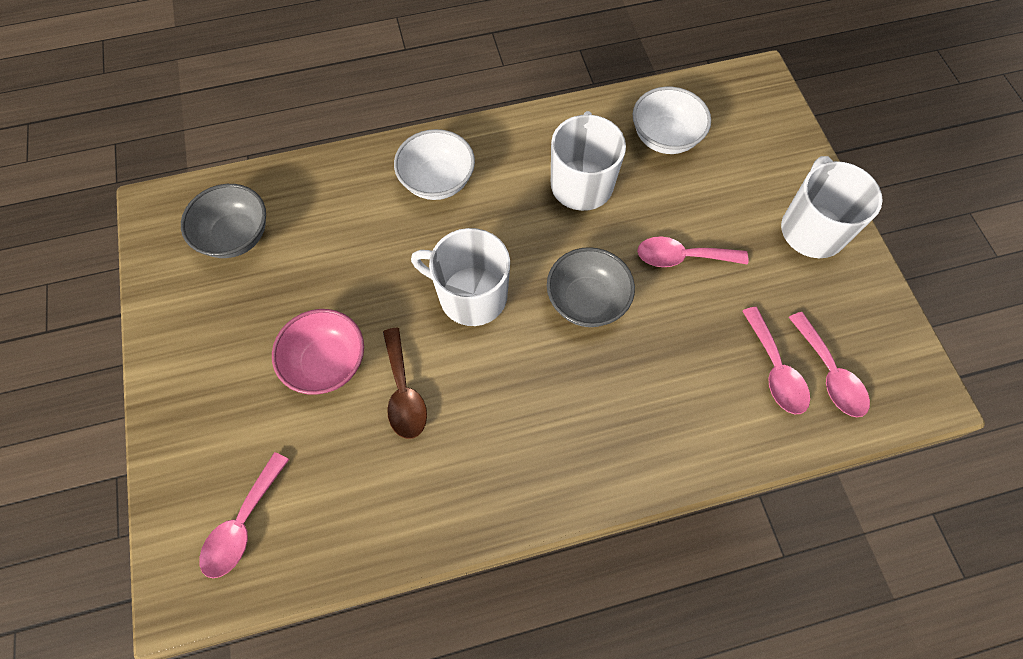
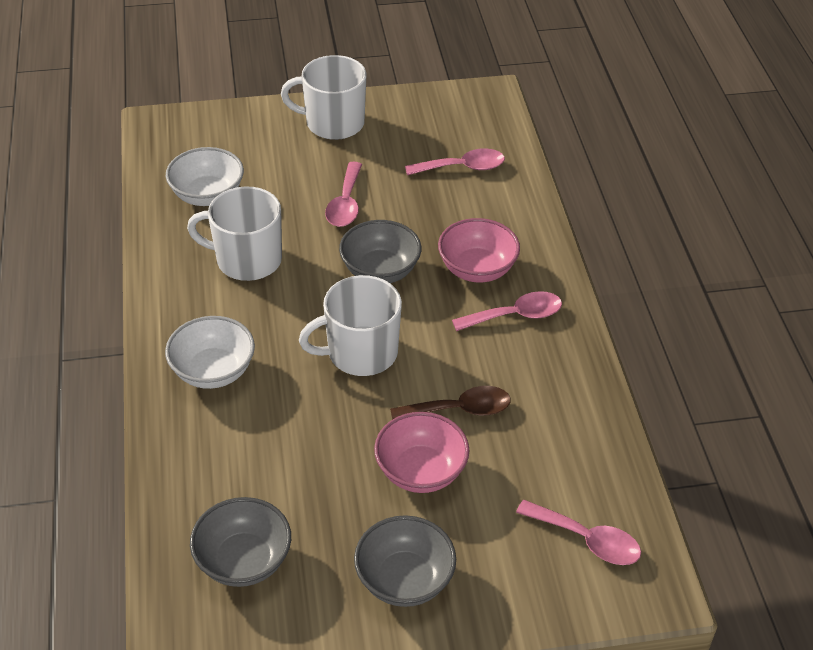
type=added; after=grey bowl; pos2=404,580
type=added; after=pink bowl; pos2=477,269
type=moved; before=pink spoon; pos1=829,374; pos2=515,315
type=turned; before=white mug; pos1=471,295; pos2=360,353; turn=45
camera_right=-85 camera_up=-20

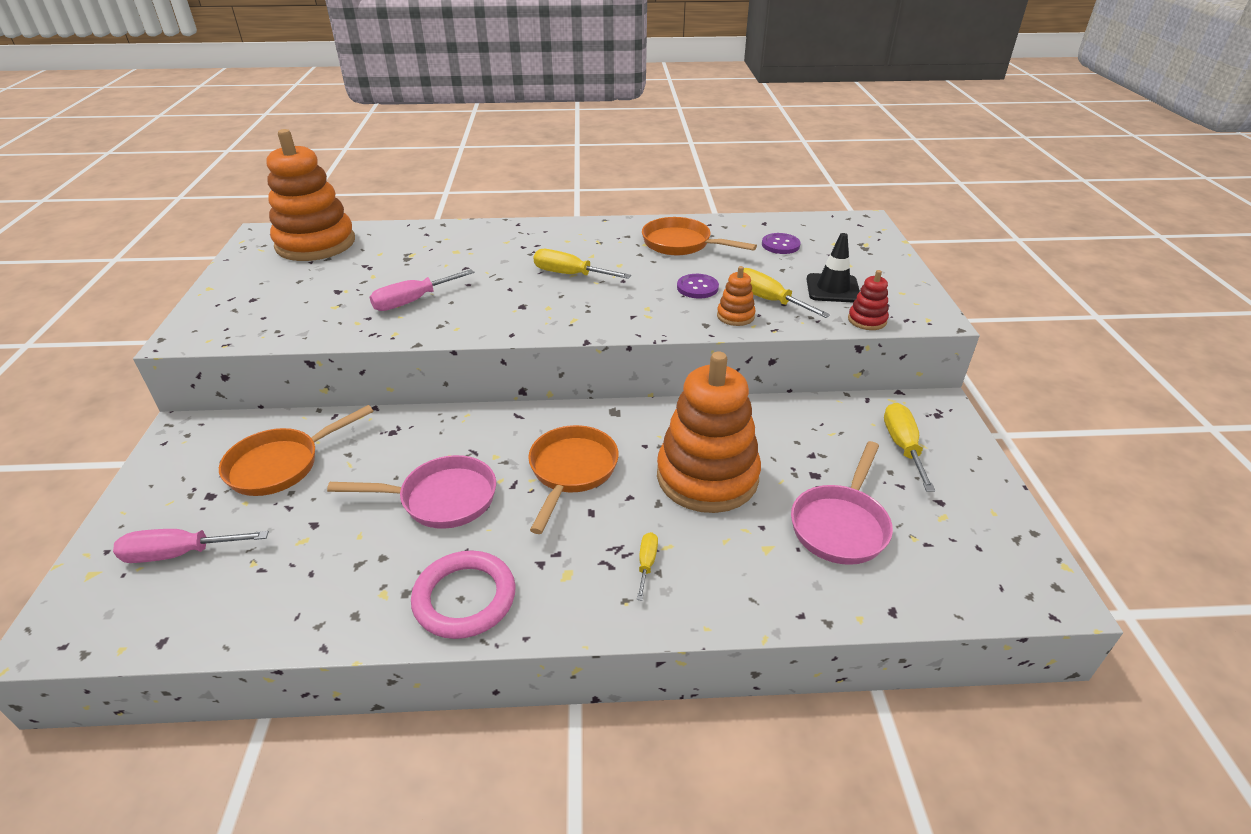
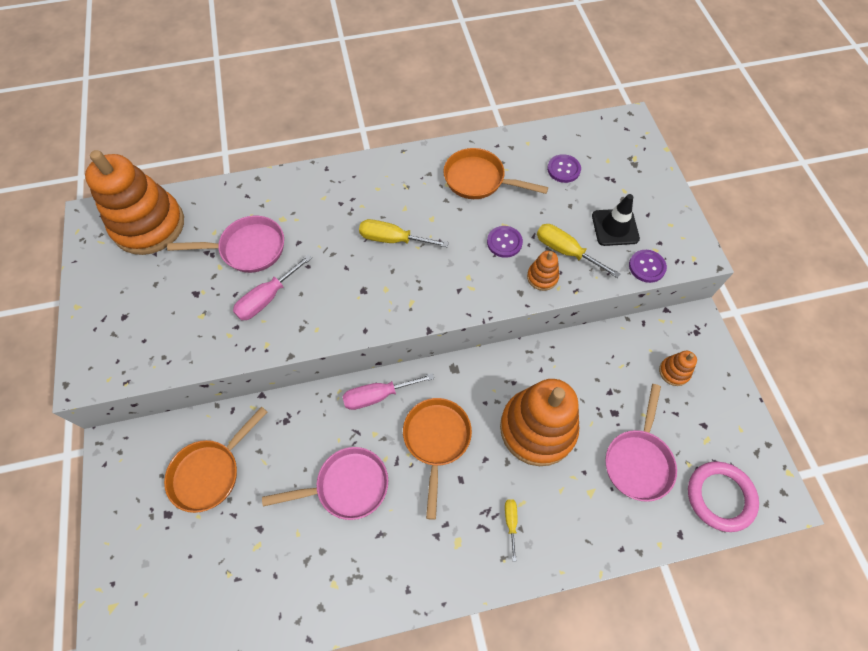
type=added; after=pink pan; pos2=248,249
type=moved; before=pink screwdriver; pos1=179,554; pos2=378,395
type=moved; before=pink ring; pos1=464,598; pos2=720,497
type=replaced; before=red stacking toy; after=purple button; pos1=867,320; pos2=647,267
type=replaced; before=yellow screwdriver; after=orange stacking toy; pos1=903,446; pos2=674,372
camera_right=-10 camera_up=25

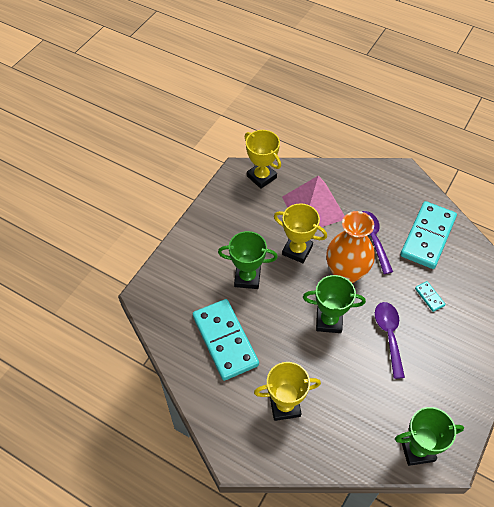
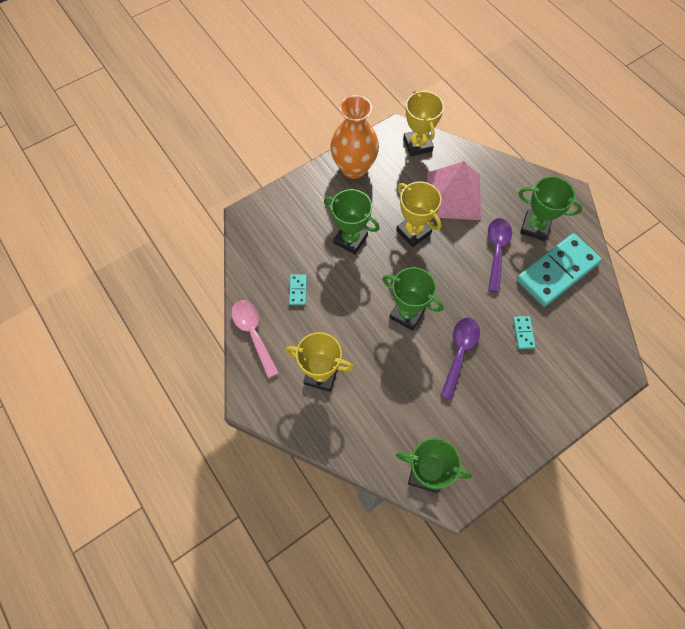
type=added; after=pink spoon; pos2=253,333
type=added; after=green trophy; pos2=535,227
type=moved; before=orange vase; pos1=346,273; pos2=354,168
type=resized; before=turquoise domino; pos1=225,340; pos2=298,290; scale=0.41
camera_right=25 camera_up=10

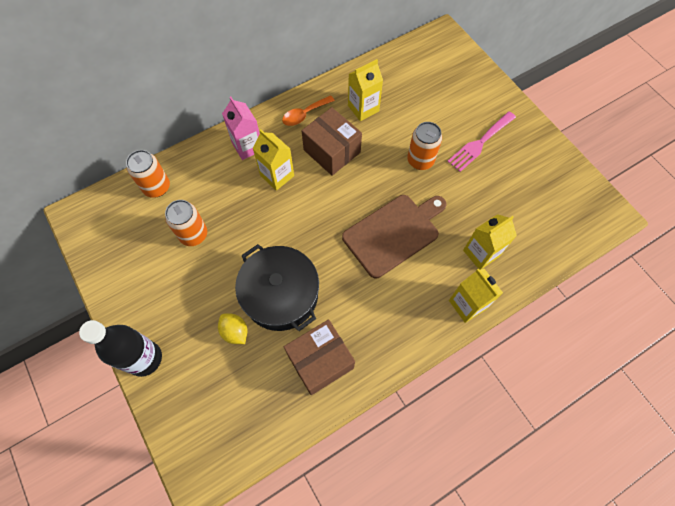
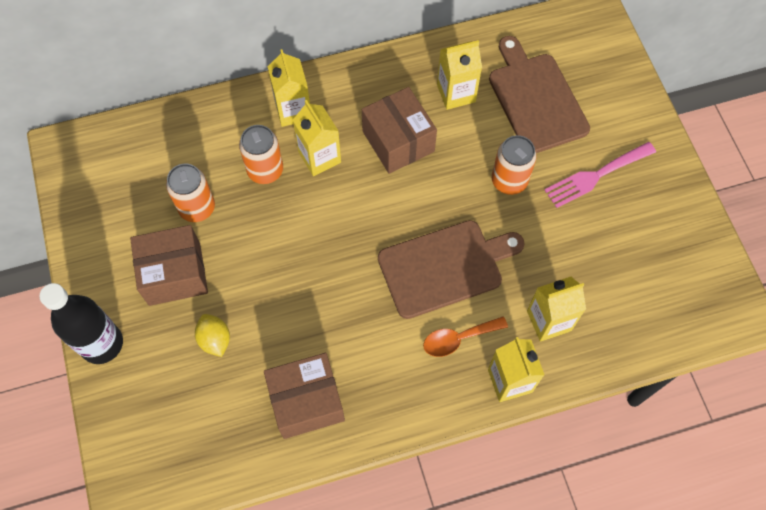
type=removed; before=black pot; pos1=281,295
type=added; after=brown box; pos2=174,274
type=added; after=brown cutting board; pos2=536,99
type=moved; before=orange can; pos1=157,187; pos2=265,170
type=moved; before=orange spoon; pos1=304,114; pos2=458,339
type=recoloured; before=pink carton; after=yellow carton; pos1=247,146; pos2=293,110
camera_right=15 camera_up=0

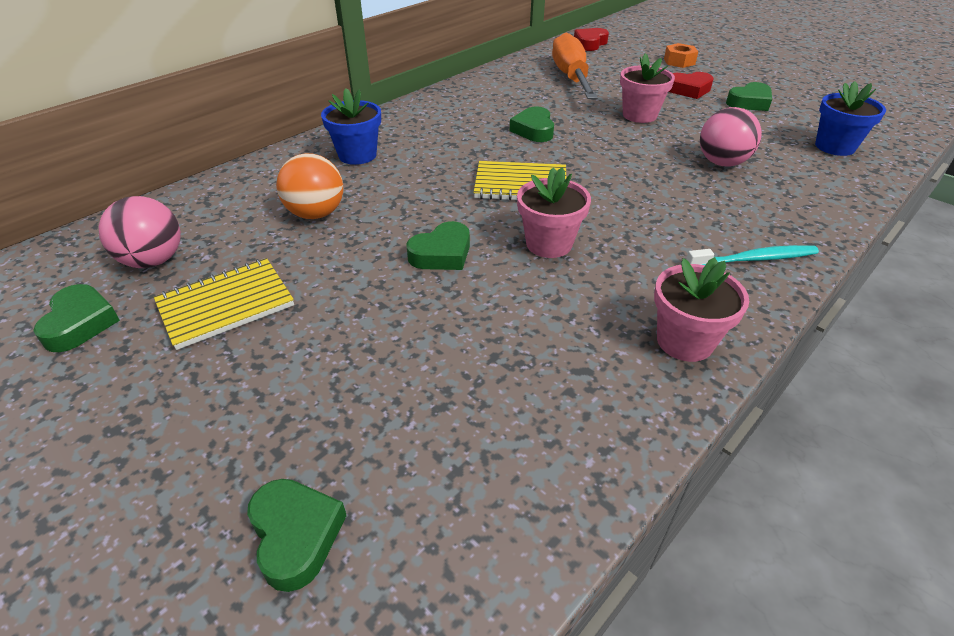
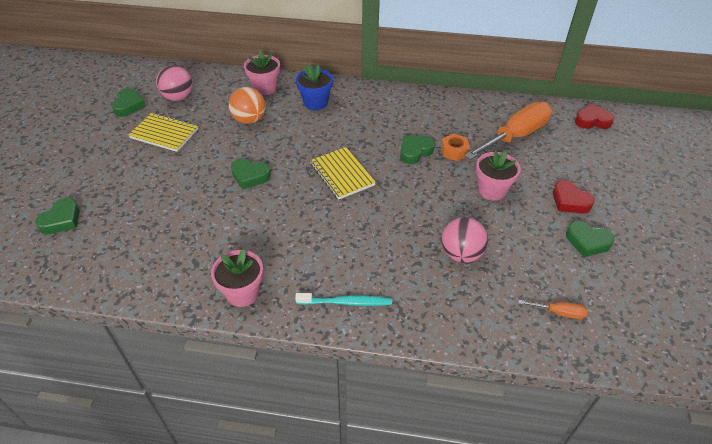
type=moved; before=pink flower pot; pos1=549,244; pos2=265,88
type=moved; before=orange nut; pos1=679,61; pos2=454,151
type=replaced; before=blue flower pot; after=orange screwdriver; pos1=834,147; pos2=558,312
type=turned; before=green heart; pos1=80,323; pos2=129,106; turn=-45
type=turned; before=turquoise toothbrush; pos1=754,259; pos2=346,302; turn=-45
camera_right=55 camera_up=5

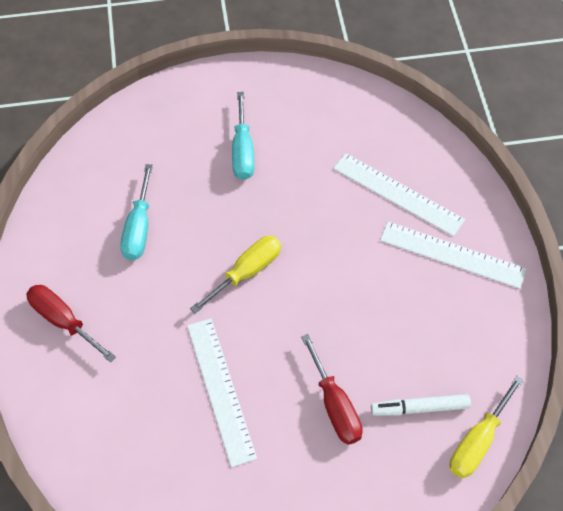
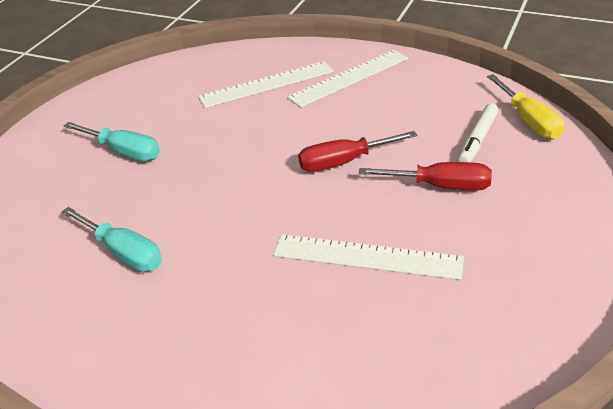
type=removed; before=yellow screwdriver; pos1=247,272
type=moved; before=red screwdriver; pos1=63,321; pos2=344,162
camera_right=-55 camera_up=-20

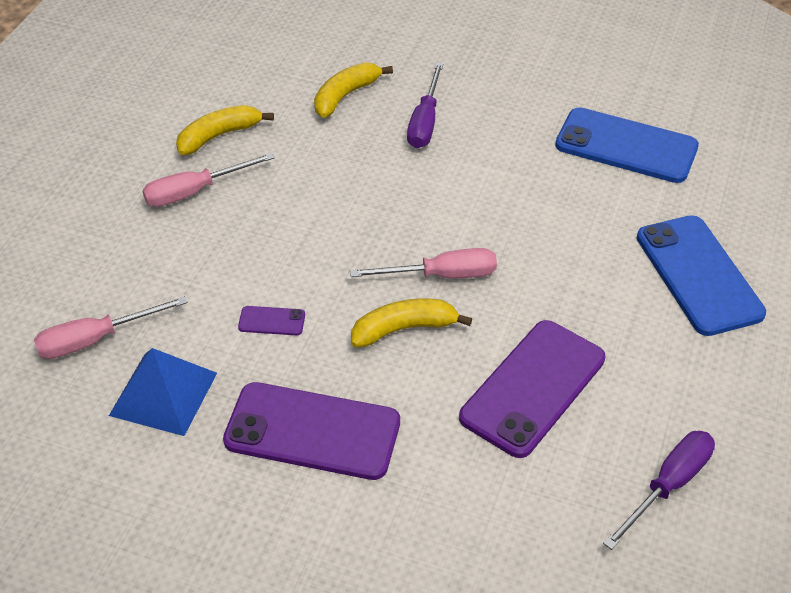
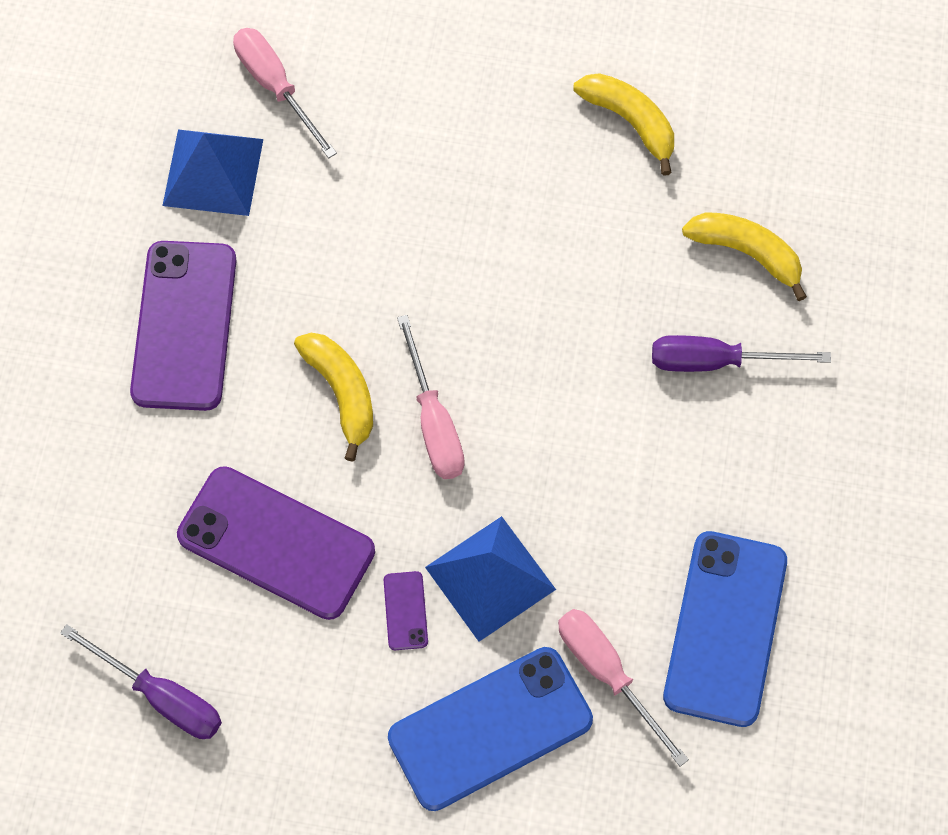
type=added; after=blue pyramid; pos2=490,578
type=moved; before=pink screwdriver; pos1=195,191; pos2=607,674
type=moved; before=purple phone; pos1=272,321; pos2=405,611
camera_right=80 camera_up=20

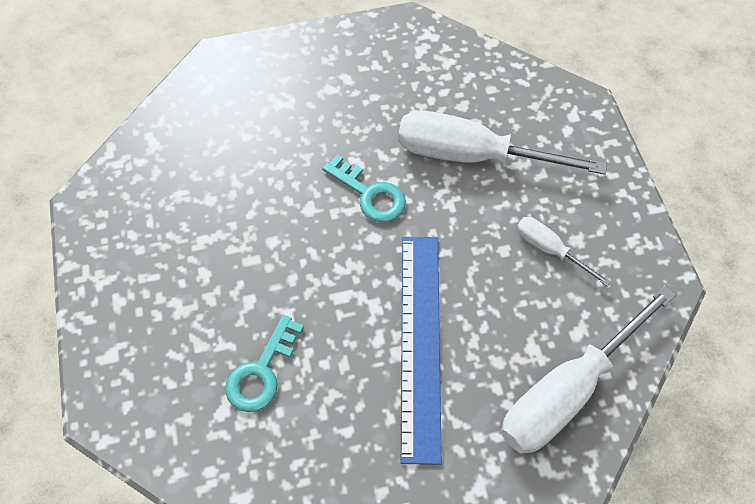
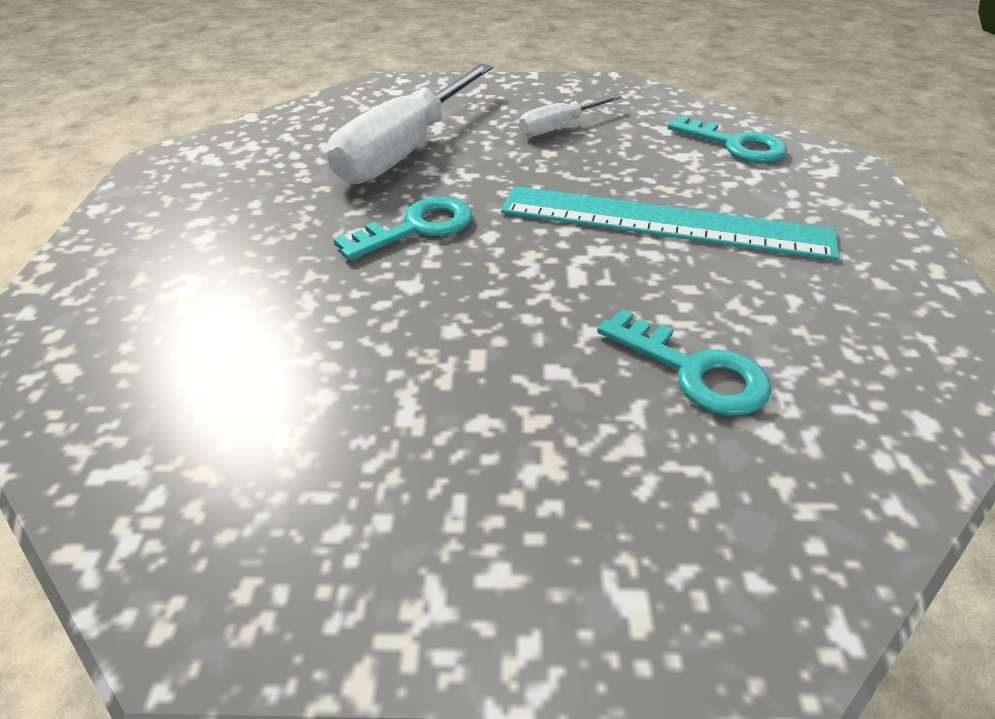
type=replaced; before=white screwdriver; after=turquoise key; pos1=567,391; pos2=735,145
type=recoloured; before=blue ruler; after=turquoise ruler; pos1=420,343; pos2=664,222
camera_right=-75 camera_up=-20

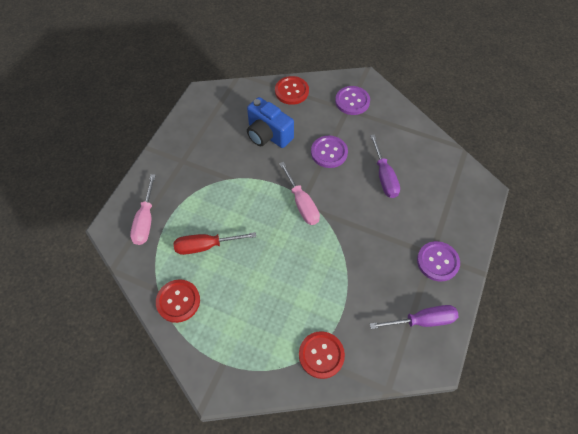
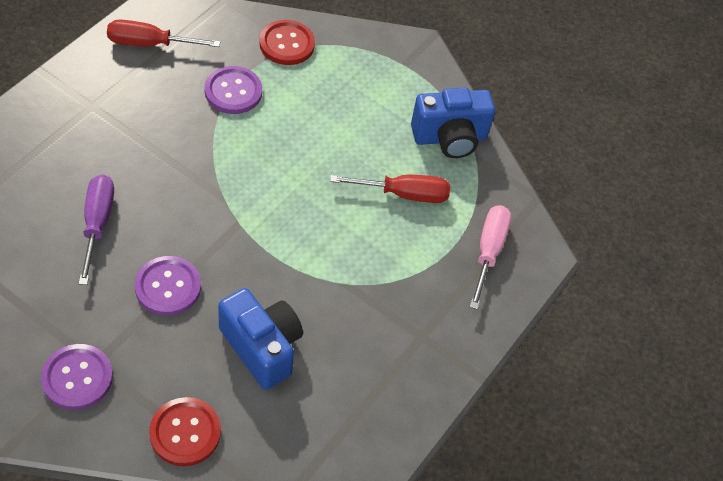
type=removed; before=pink screwdriver; pos1=301,203
type=moved; before=purple button; pos1=437,262; pos2=233,91
type=replaced; before=red button; after=blue camera; pos1=178,301; pos2=450,138
type=recoloured; before=purple screwdriver; after=red screwdriver; pos1=422,321; pos2=150,44
camera_right=-175 camera_up=-5

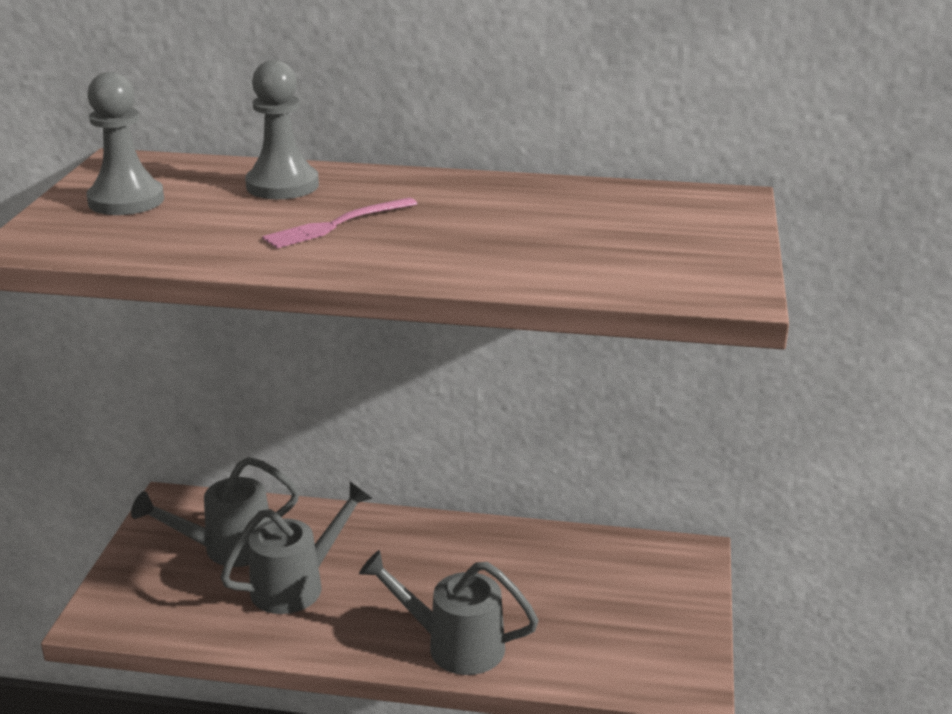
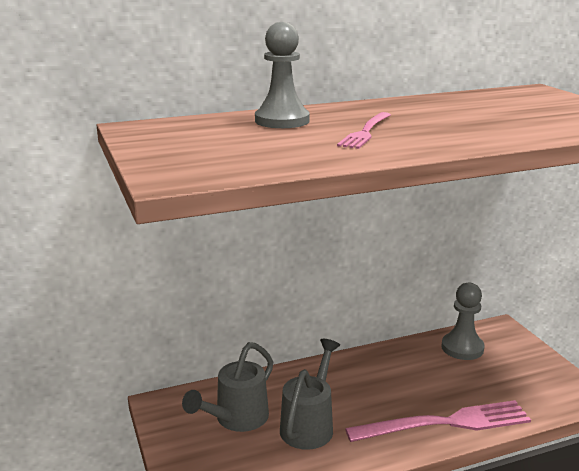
type=moved; before=grey pawn; pos1=126,200; pos2=462,348
type=replaced; before=grey watering can; after=pink fork; pos1=454,645; pos2=445,423
camera_right=-30 camera_up=-5

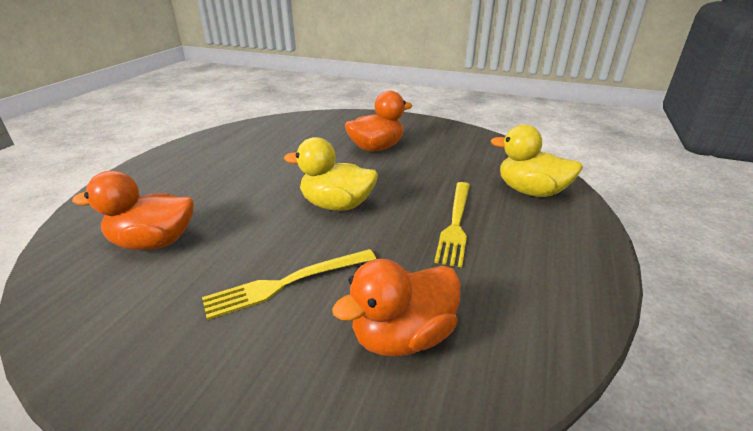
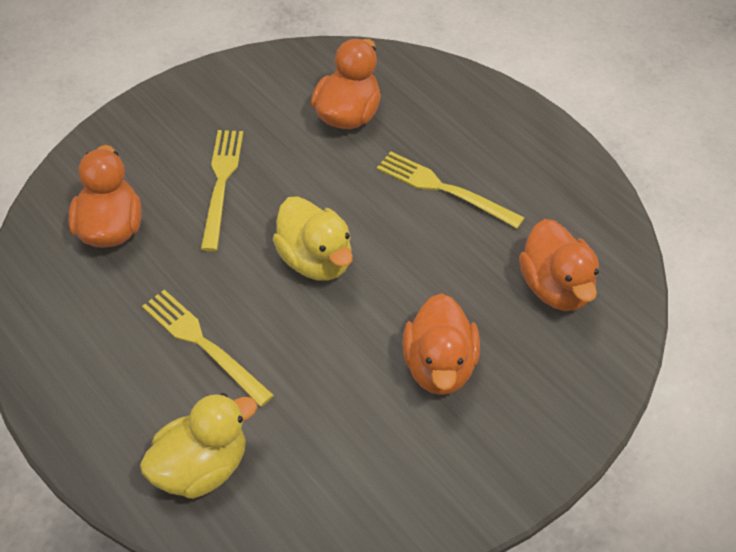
type=added; after=yellow fork; pos2=444,189
type=added; after=orange duck; pos2=556,287
type=turned; before=yellow duck; pos1=337,205; pos2=316,260; turn=105
camera_right=120 camera_up=20

